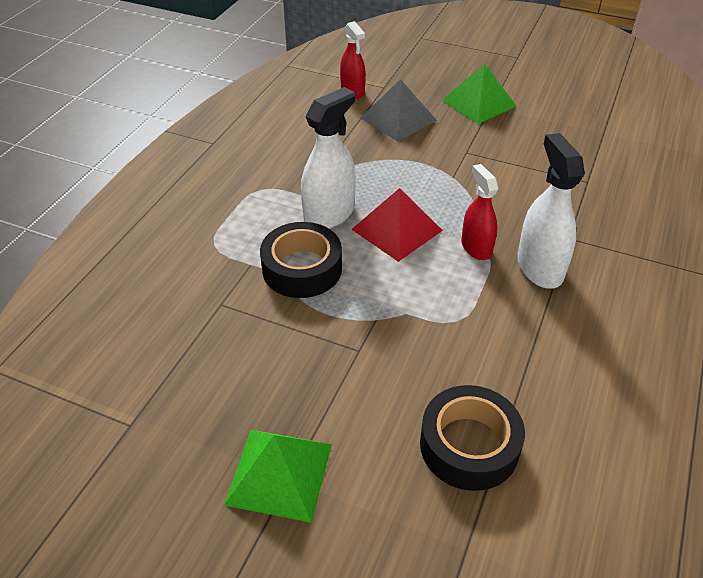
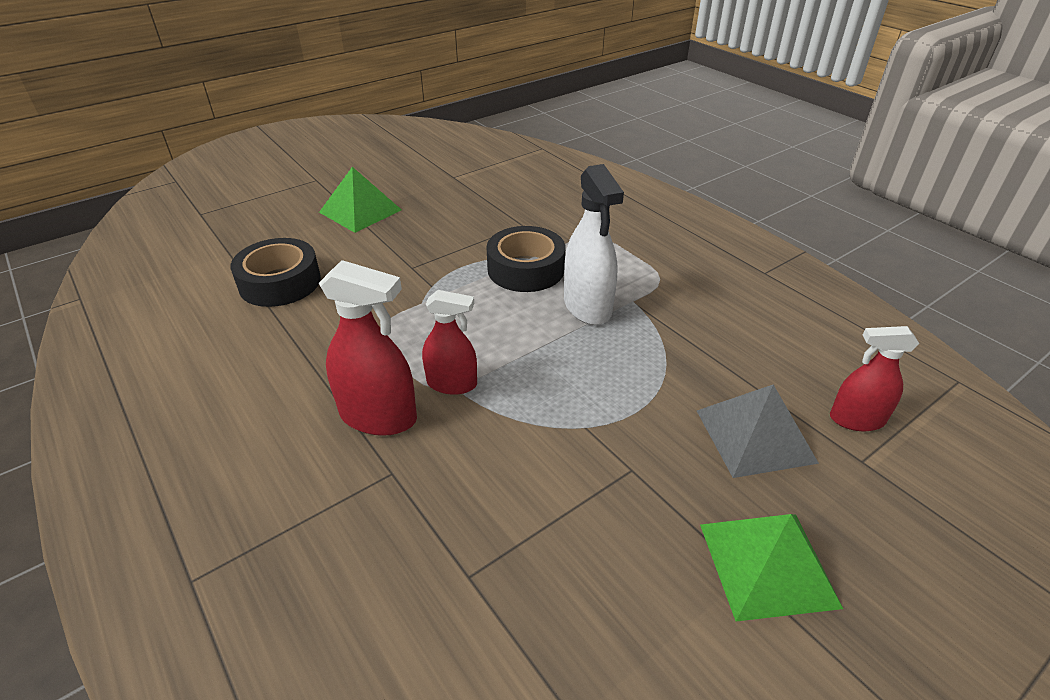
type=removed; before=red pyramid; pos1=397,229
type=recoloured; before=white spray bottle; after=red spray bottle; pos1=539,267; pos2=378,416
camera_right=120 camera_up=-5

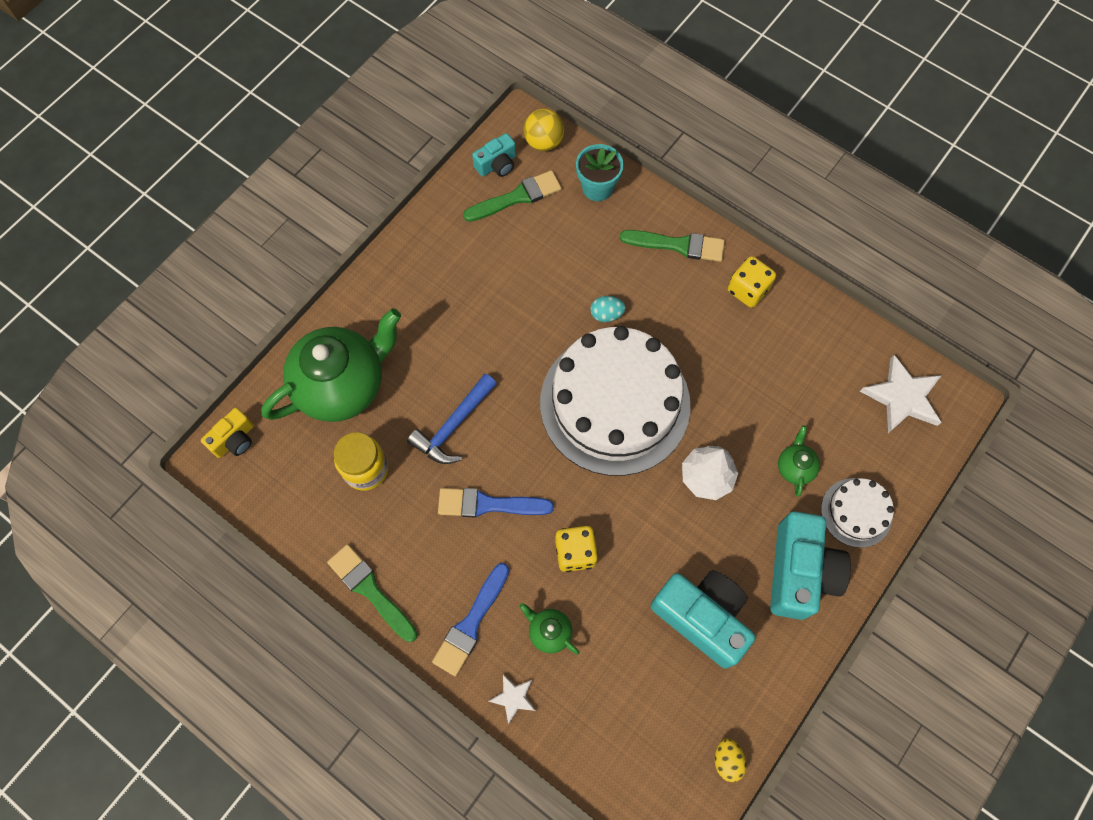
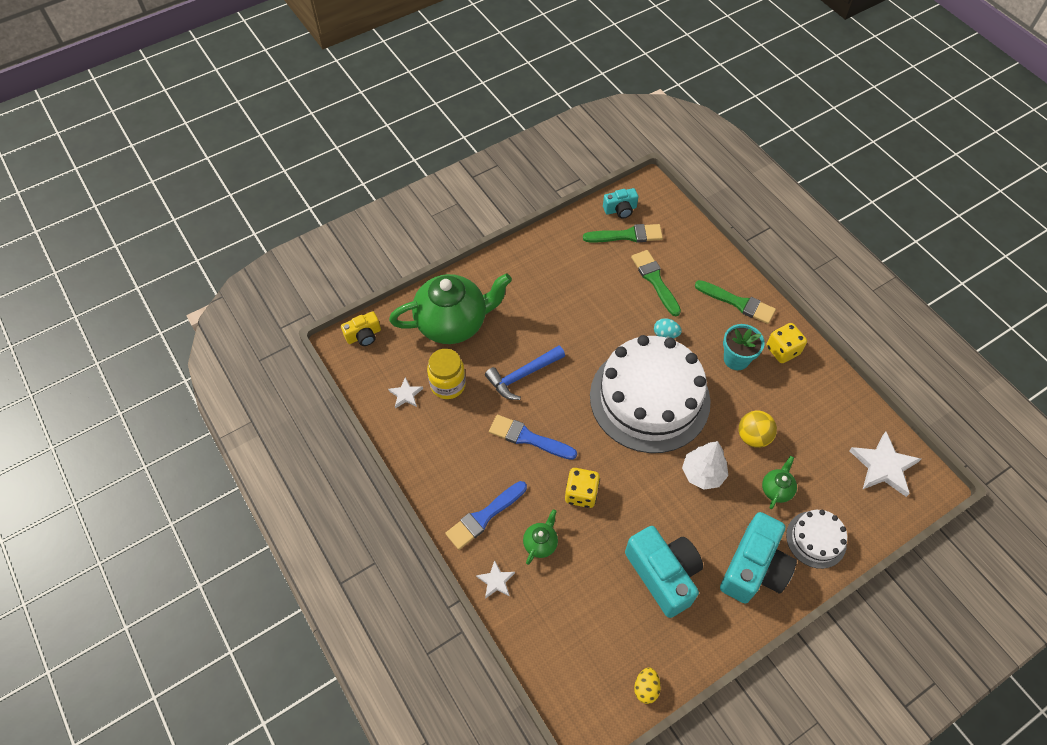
type=added; after=white star; pos2=406,394
type=moved; before=green brush; pos1=370,590; pos2=655,280
type=moved; before=yellow ball; pos1=543,142; pos2=753,437
type=moved; before=turquoise flower pot; pos1=597,188; pos2=736,359
type=turned; before=green teapot; pos1=549,632; pos2=540,543; turn=60
camera_right=20 camera_up=-10

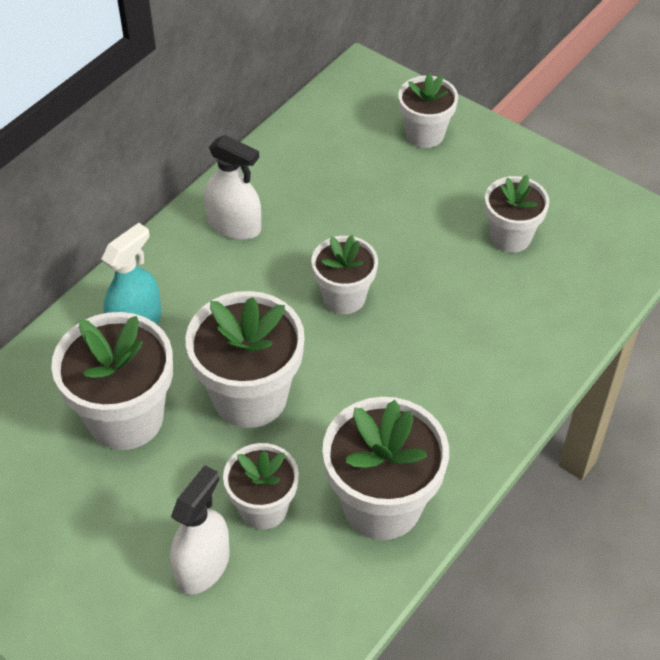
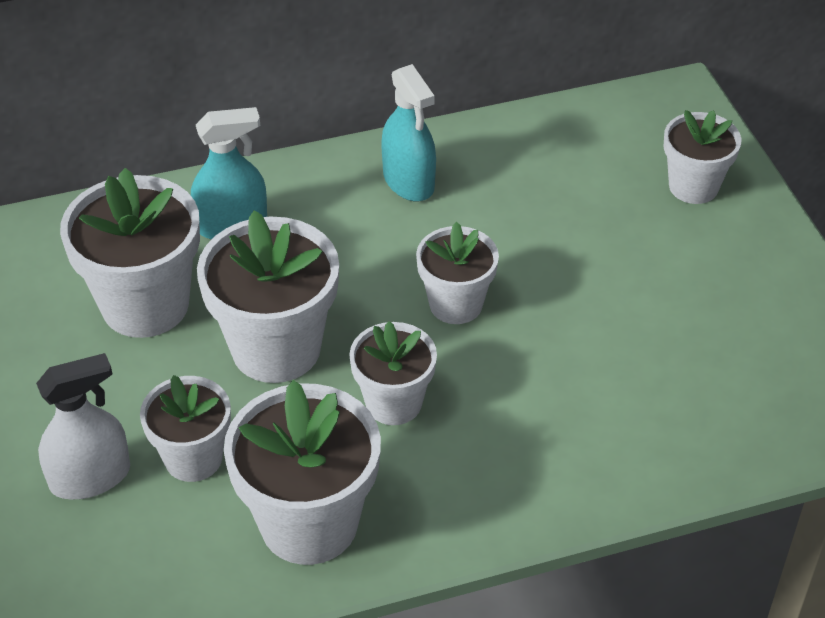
type=moved; before=white flower pot; pos1=510,237; pos2=393,403
type=recoloured; before=white spray bottle; after=turquoise spray bottle; pos1=234,225; pos2=408,181
camera_right=35 camera_up=-5

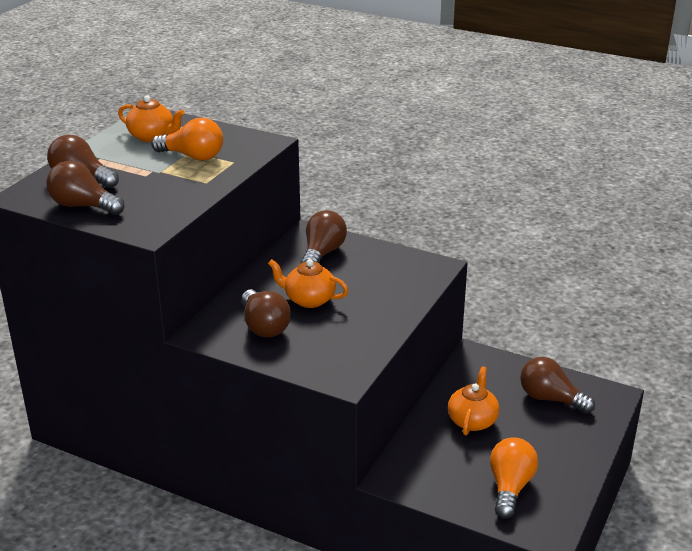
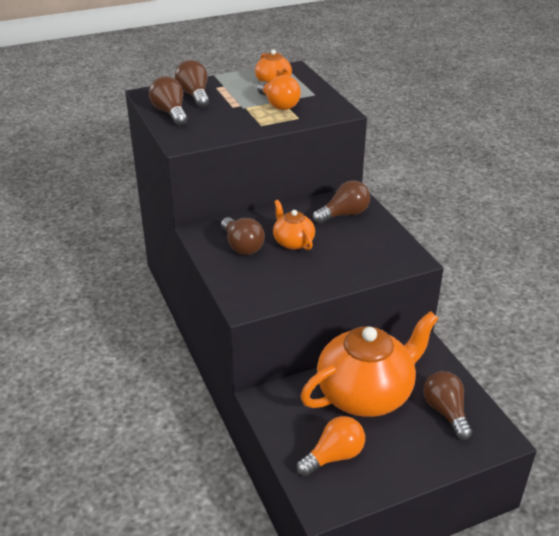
type=turned; before=brown light bulb; pos1=264,326; pos2=242,246; turn=-45
type=resized; before=orange teapot; pos1=472,420; pos2=366,394; scale=2.14
camera_right=40 camera_up=5

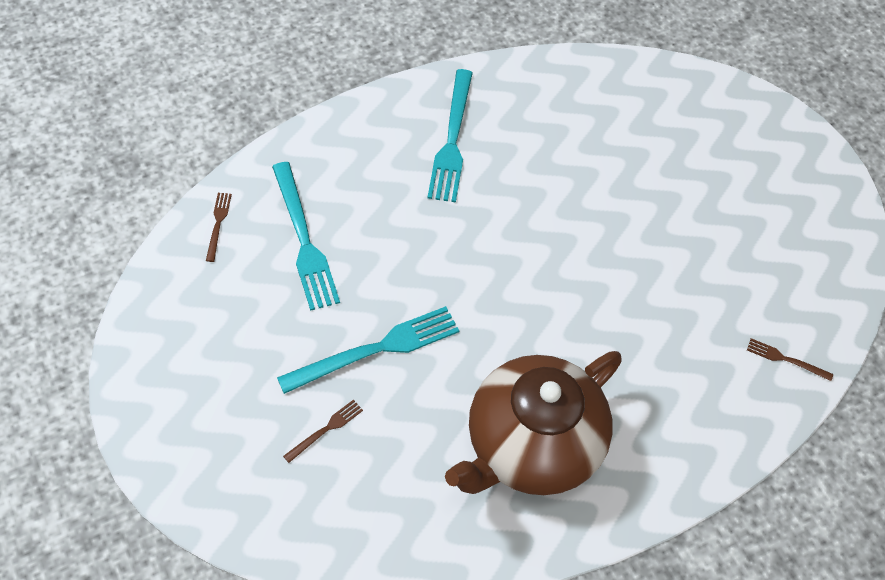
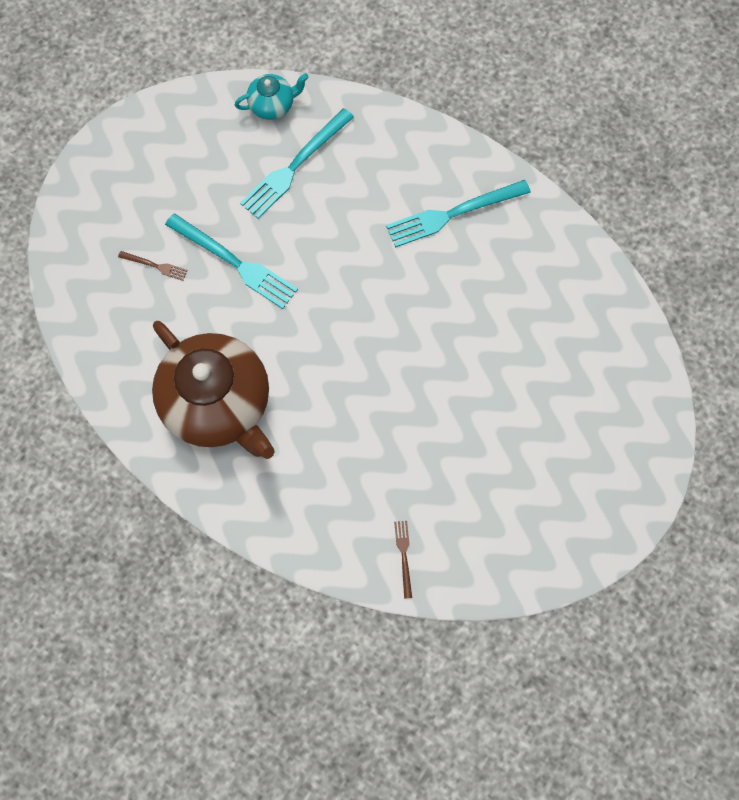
type=replaced; before=brown fork; after=turquoise teapot; pos1=218,224; pos2=273,105
type=turned; before=brown teapot; pos1=531,446; pos2=219,403; turn=-150
camera_right=65 camera_up=15

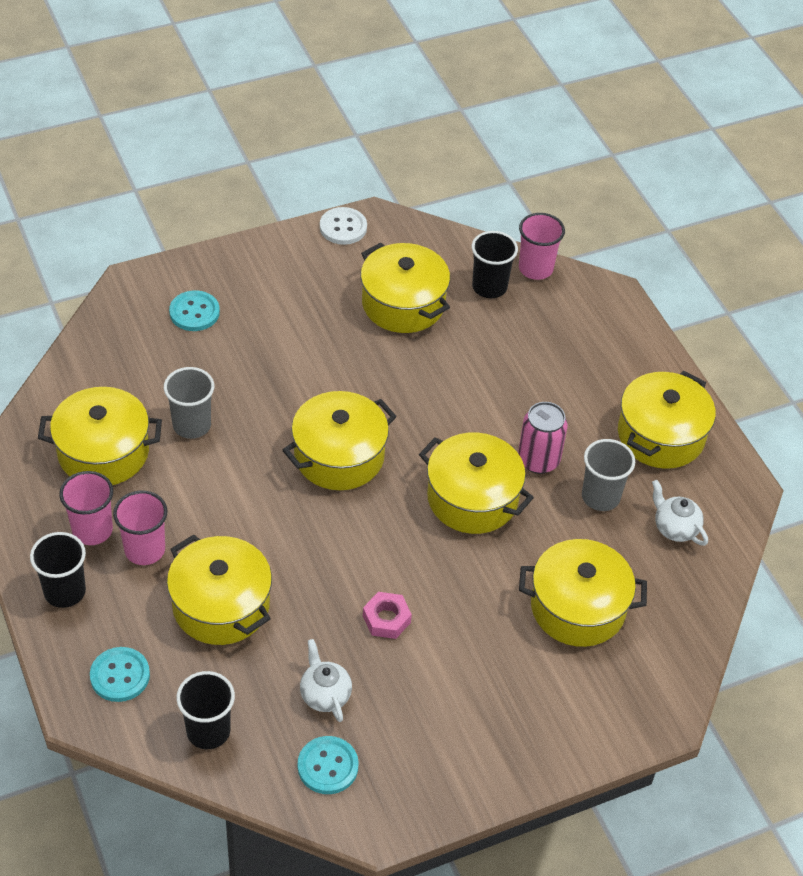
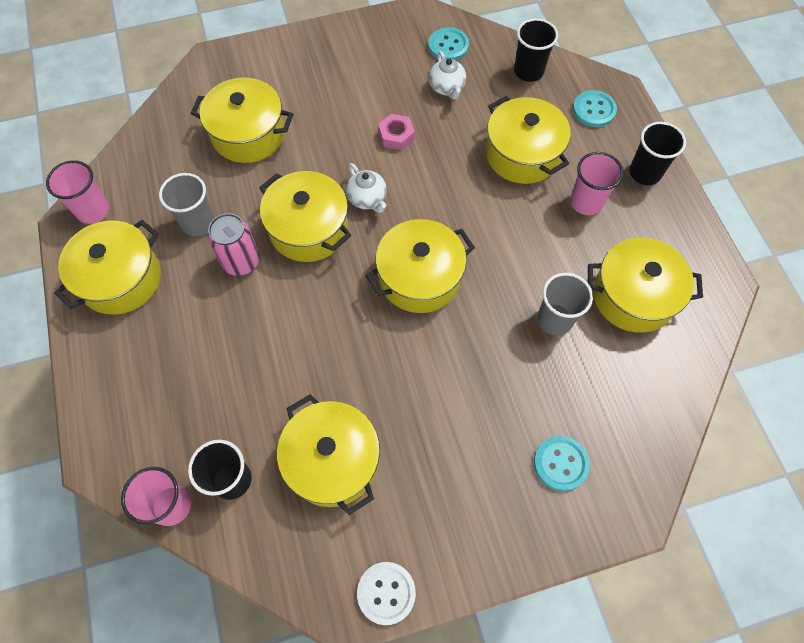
type=moved; before=pink cup; pos1=92,530; pos2=93,210
type=moved; before=white teapot; pos1=675,528; pos2=367,199
camera_right=-170 camera_up=15

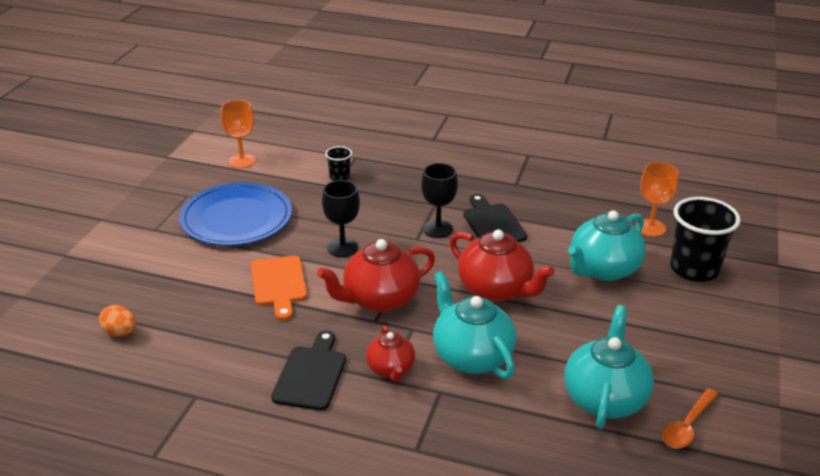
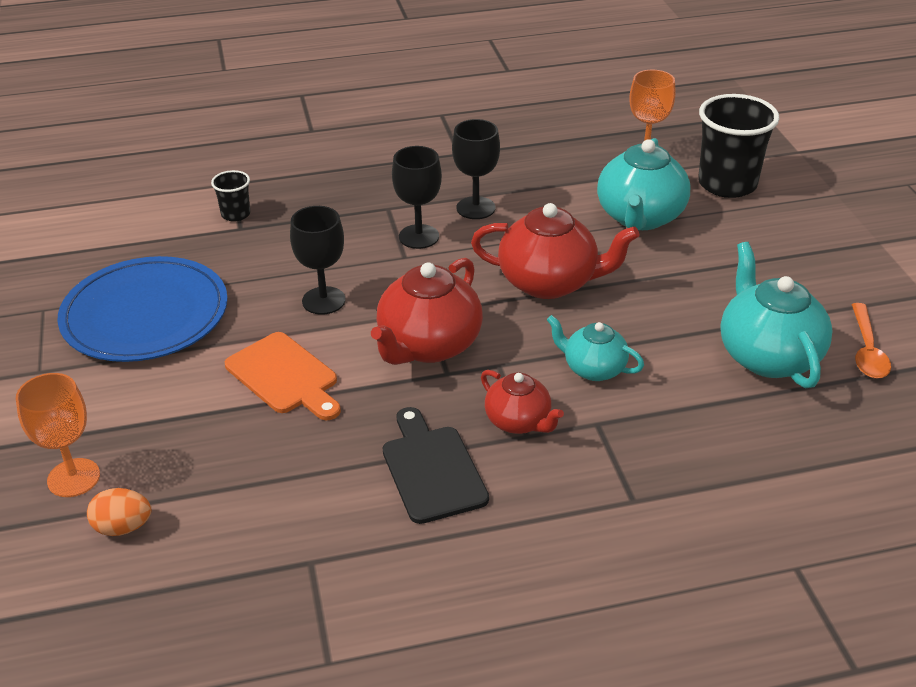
type=moved; before=orange goblet; pos1=242,161; pos2=73,478
type=replaced; before=black cutting board; after=black goblet; pos1=492,223; pos2=475,208
type=resized; before=turquoise teapot; pos1=471,356; pos2=593,368; scale=0.59
camera_right=-30 camera_up=5

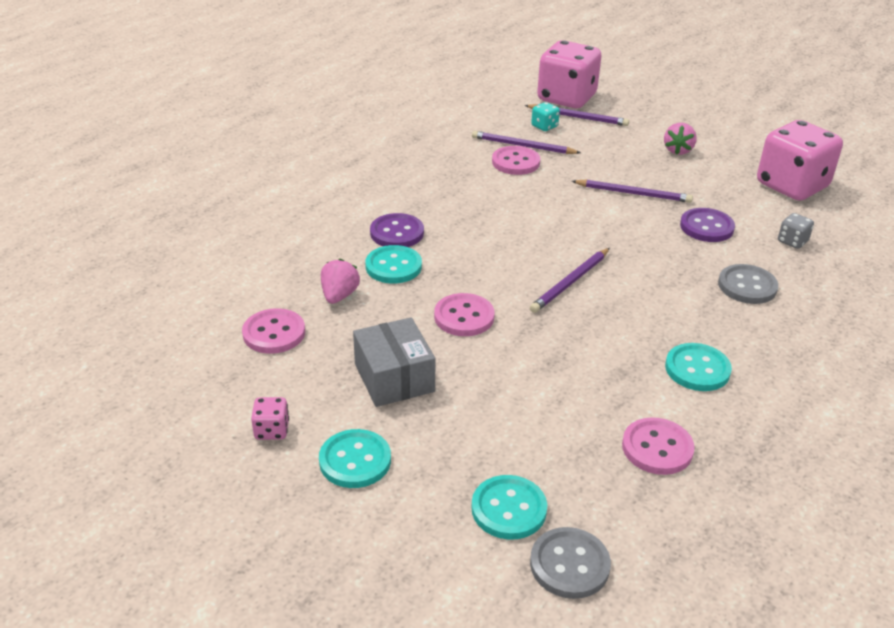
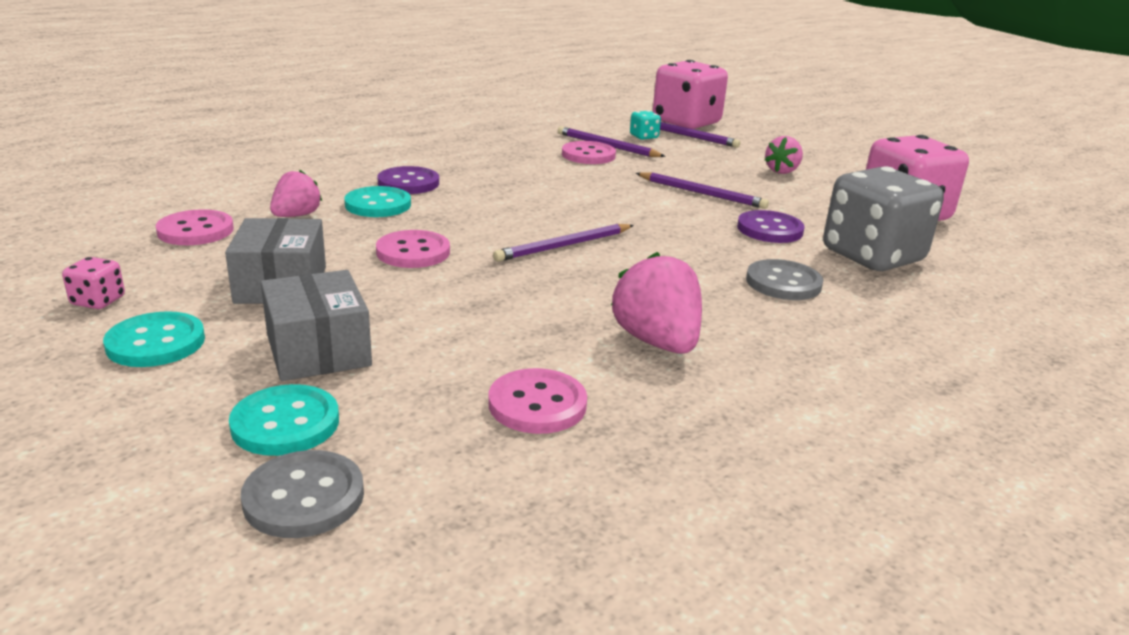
type=added; after=grey box; pos2=318,350
type=replaced; before=turquoise button; after=pink strawberry; pos1=697,369; pos2=657,342
type=resized; before=grey dice; pos1=792,241; pos2=872,256; scale=2.47
camera_right=15 camera_up=-10

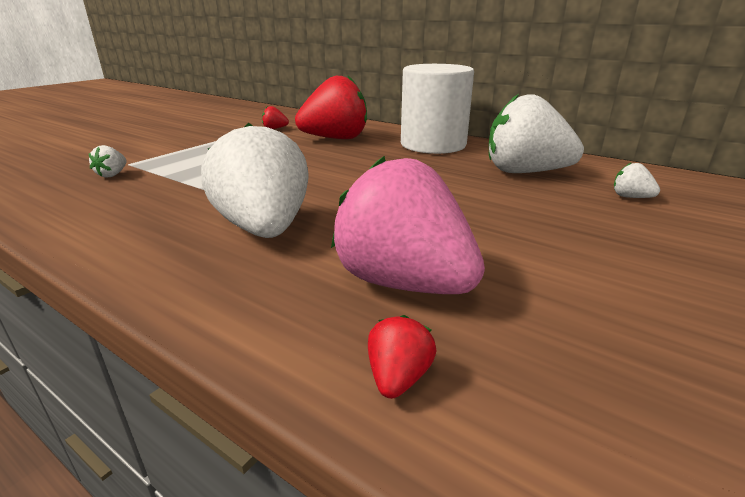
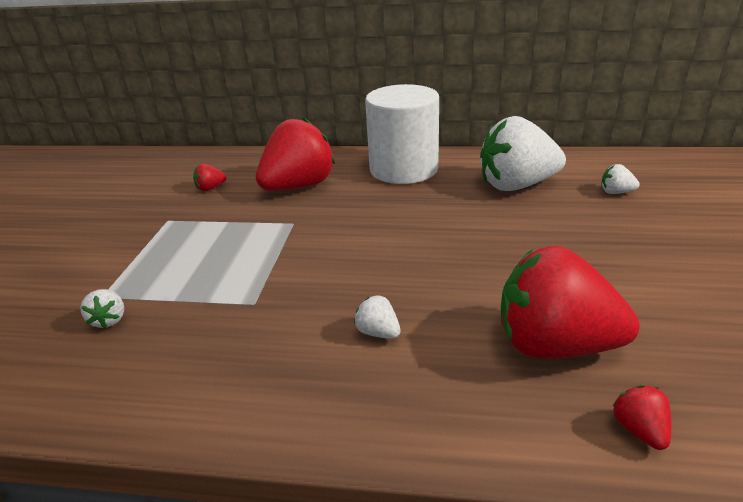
type=recoloured; before=pink strawberry; after=red strawberry; pos1=403,283; pos2=554,345
type=resized; before=white strawberry; pos1=264,229; pos2=378,332; scale=0.4
camera_right=-25 camera_up=5

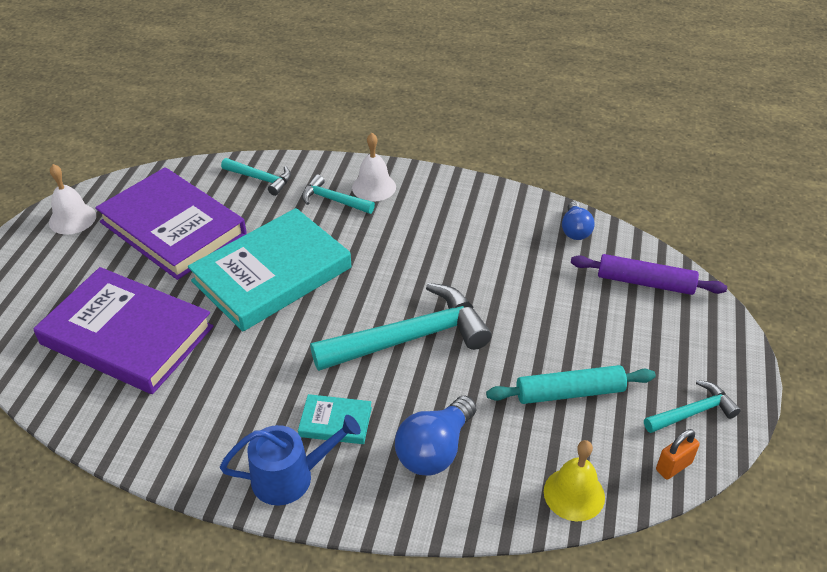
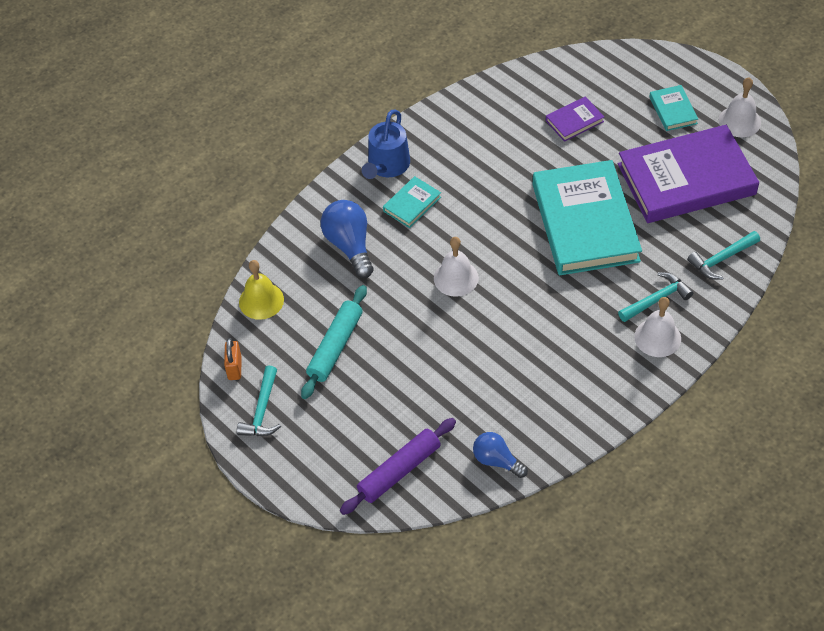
type=added; after=turquoise book; pos2=673,110
type=replaced; before=turquoise hammer; after=white bell; pos1=409,338; pos2=456,278
type=resized; before=purple book; pos1=127,335; pos2=574,121; scale=0.43
camera_right=125 camera_up=10

